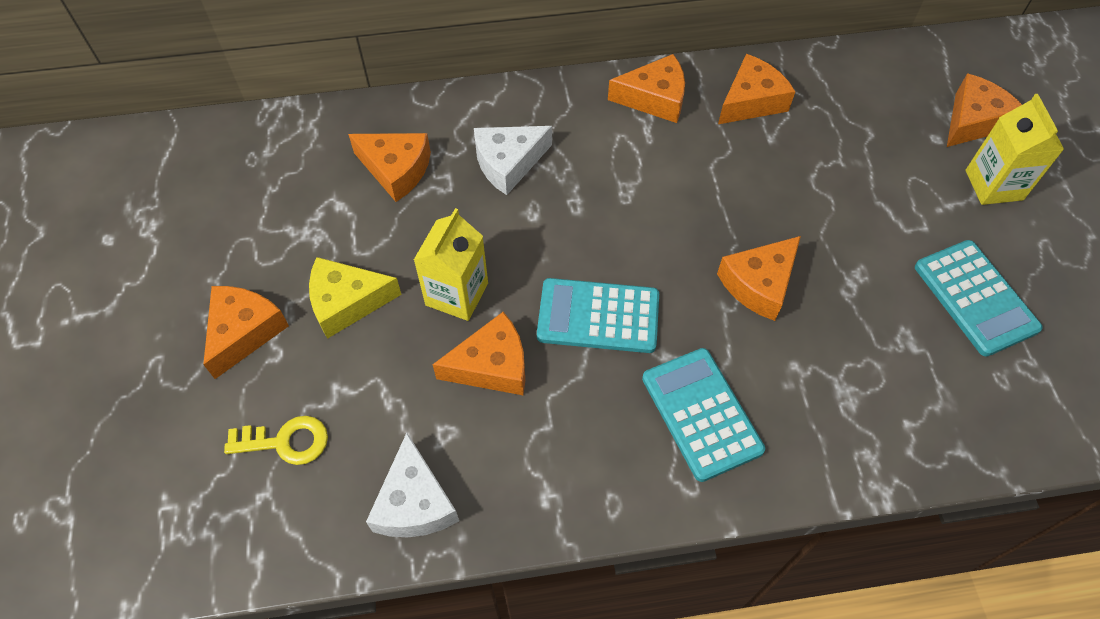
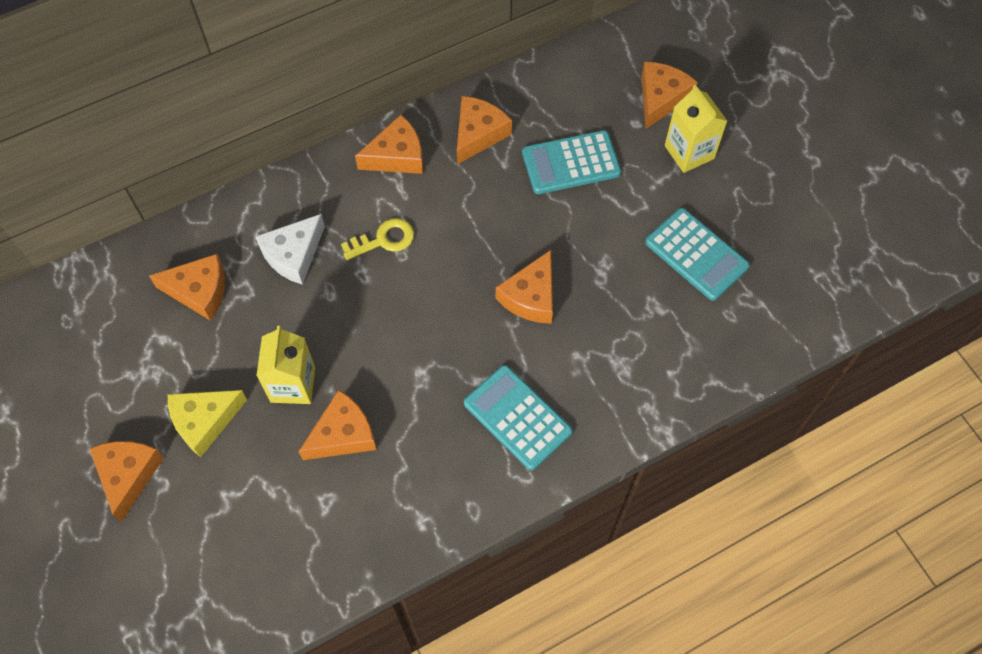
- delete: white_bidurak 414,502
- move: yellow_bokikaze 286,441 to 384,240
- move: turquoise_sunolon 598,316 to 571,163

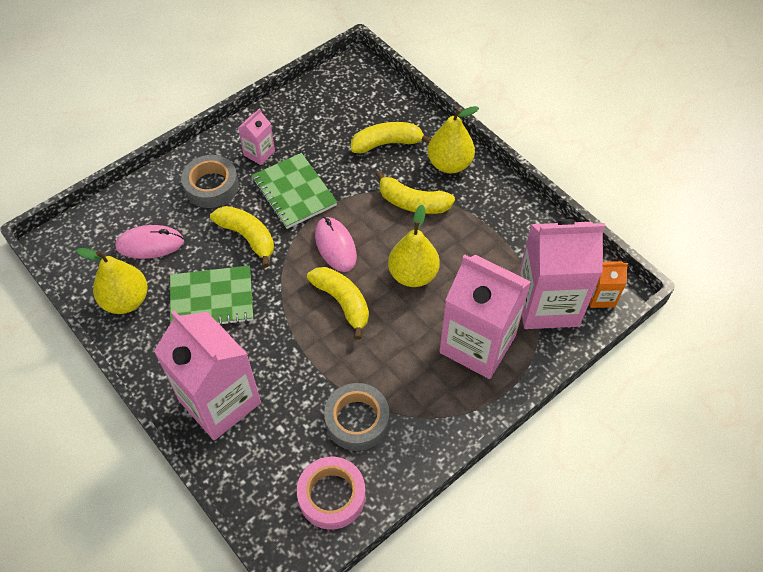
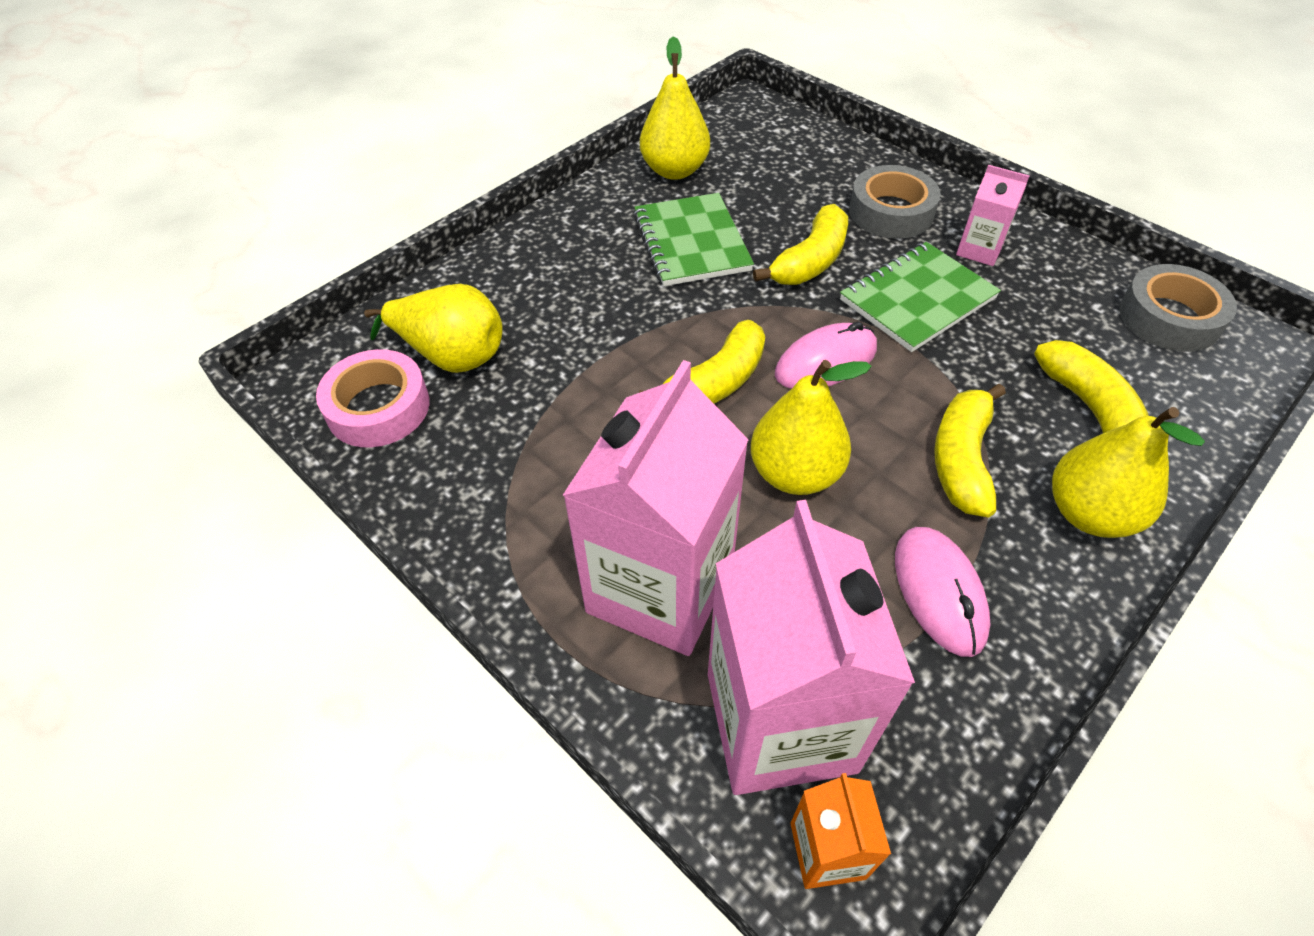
- delete: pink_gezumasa 220,401
- insert: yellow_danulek 451,355
- move: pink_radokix 150,244 to 939,592
- move: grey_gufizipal 357,420 to 1169,318

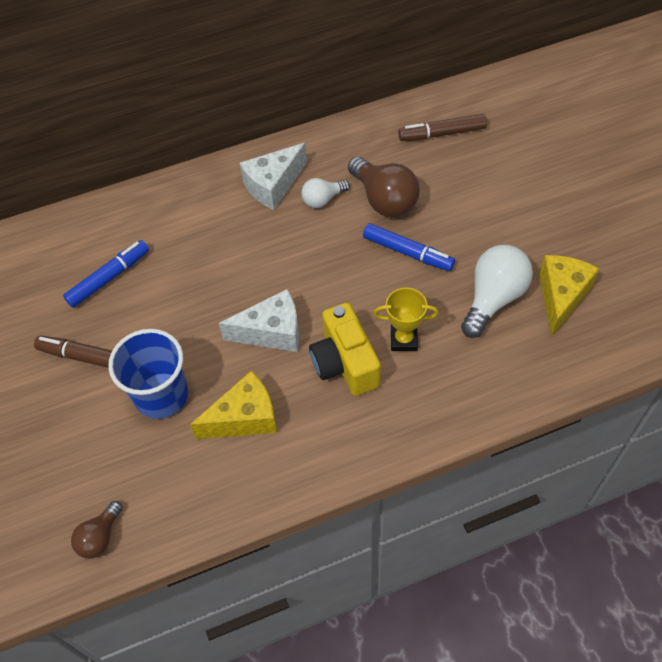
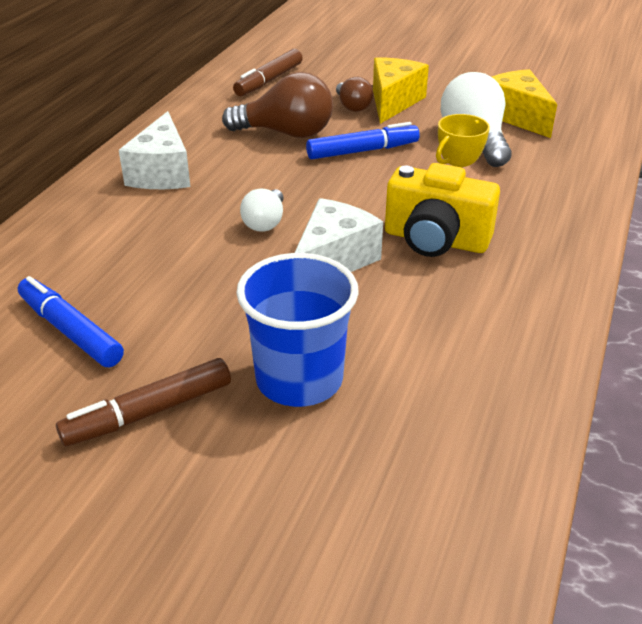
- move: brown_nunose 100,537 to 352,106
- move: yellow_bidurak 244,418 to 393,102
- move: white_nunose 323,199 to 265,222
- rotate: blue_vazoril 109,278 = 70,331 45 degrees counterclockwise

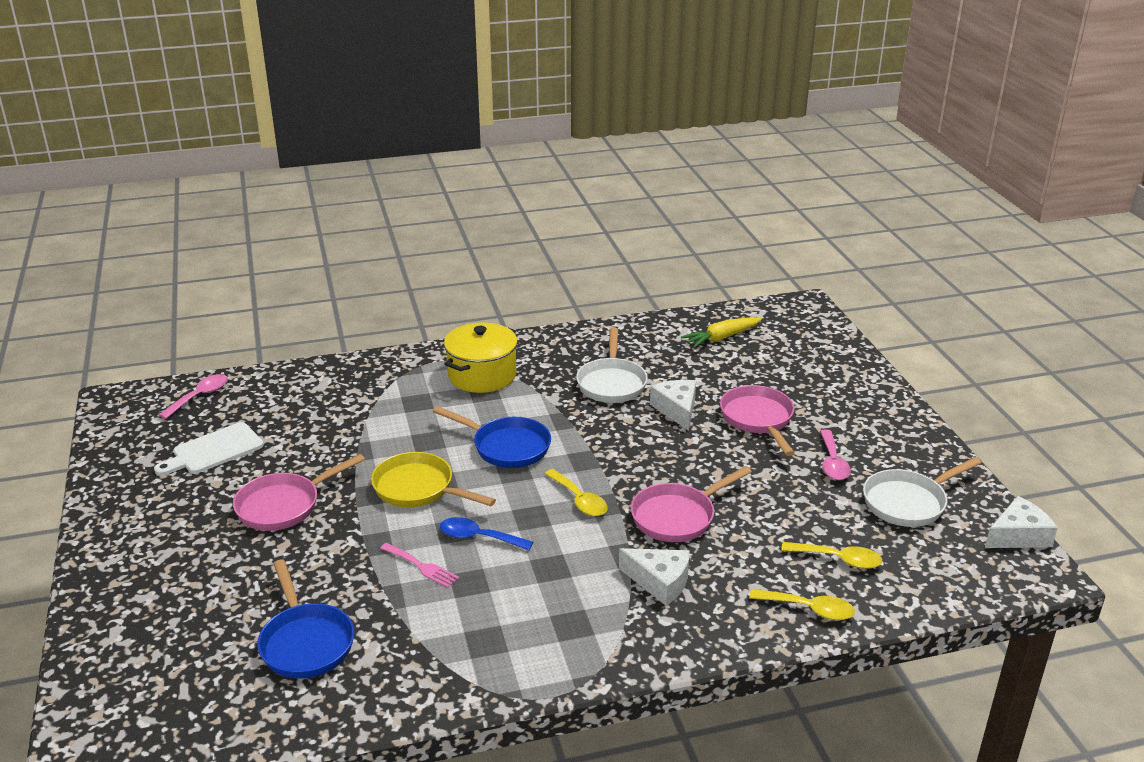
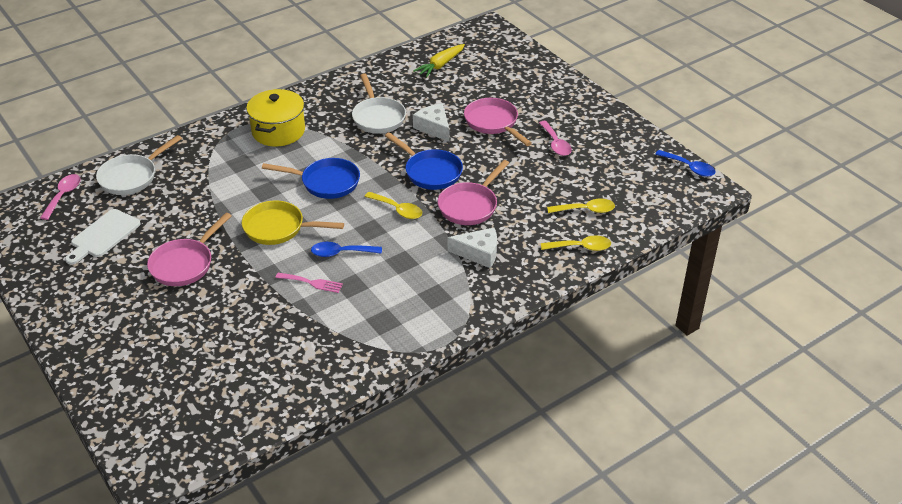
- move: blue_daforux 306,642 to 430,172
- move: white_daforux 908,502 to 131,177
- replace: white_bidurak 1018,536 to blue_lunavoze 689,168

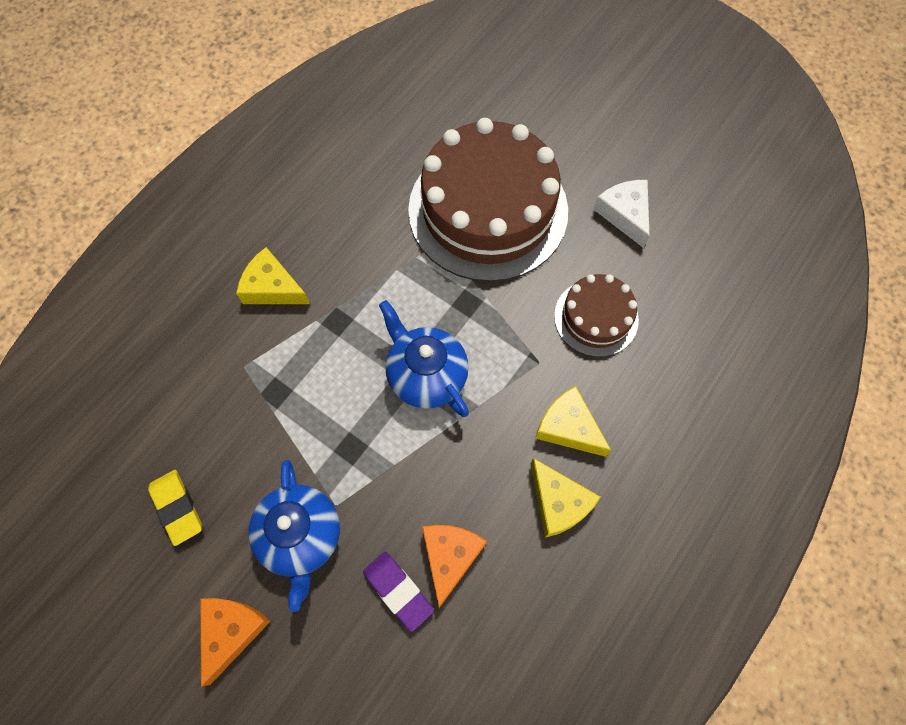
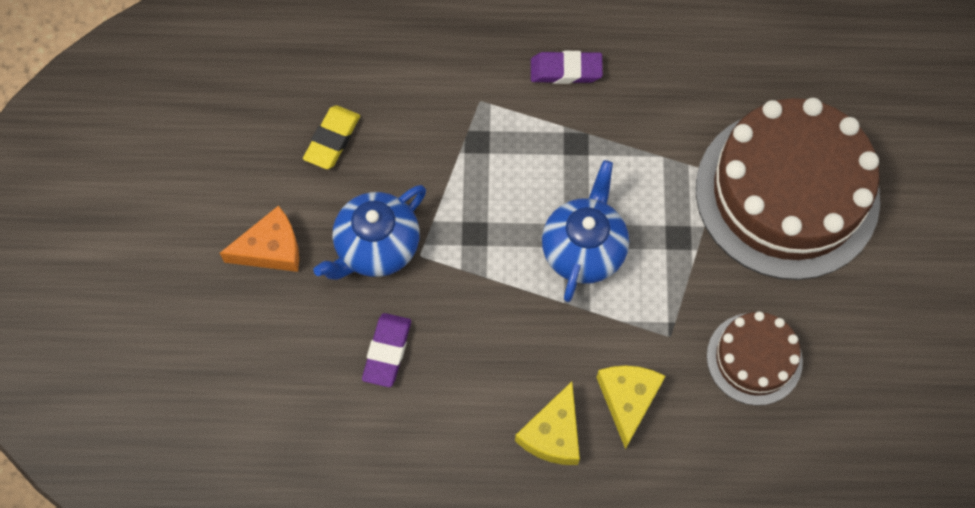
- delete: orange_bidurak 450,557
- delete: white_bidurak 625,214
- replace: yellow_bidurak 272,287 to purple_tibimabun 566,70

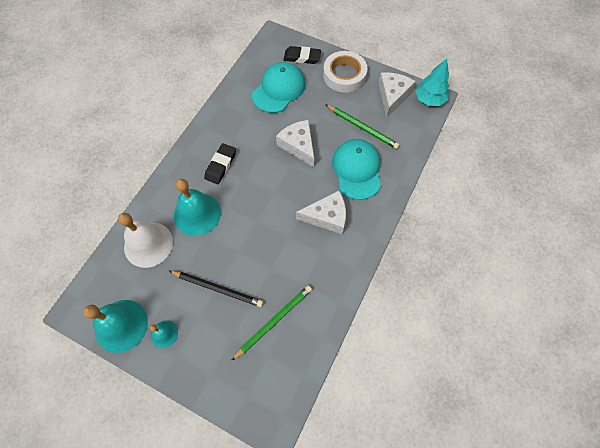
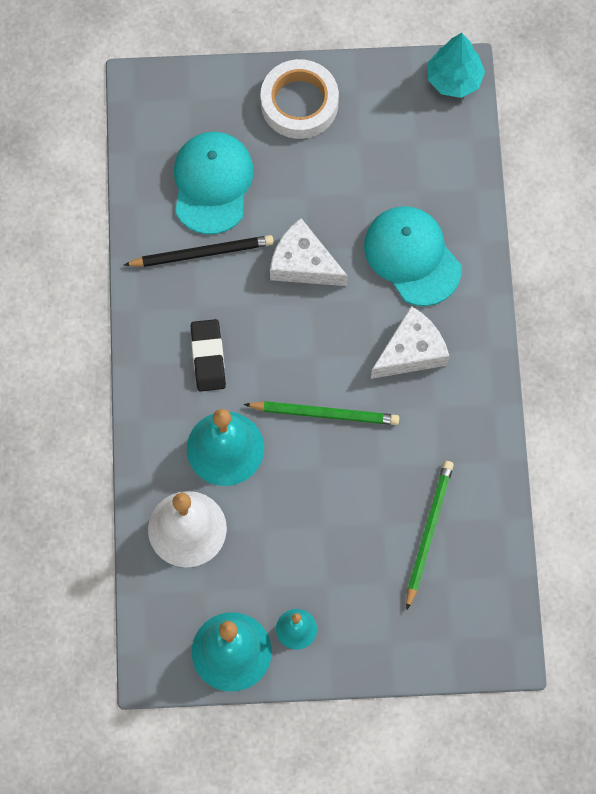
- delete: black_tibimabun 302,57
- delete: white_bidurak 392,96
- move: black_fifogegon 217,288 to 202,253
- move: green_fifogegon 362,127 to 325,414

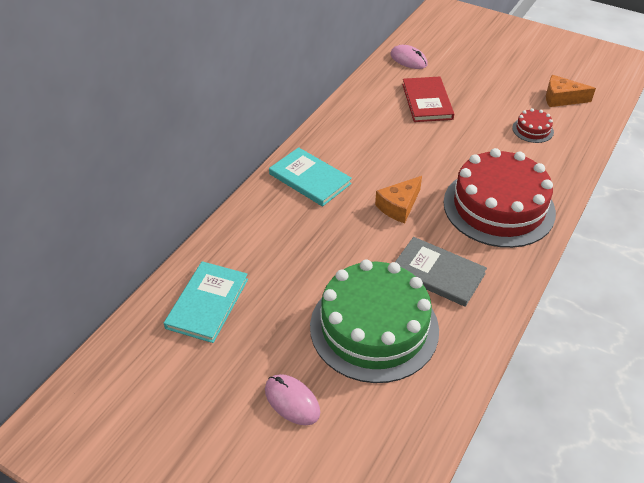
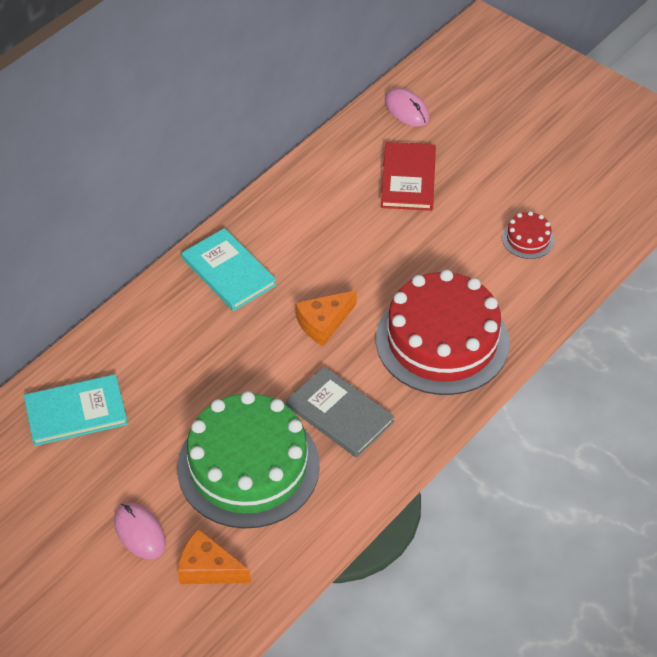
- move: orange_bidurak 561,98 to 208,568
- rotate: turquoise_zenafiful 207,303 = 76,412 45 degrees clockwise

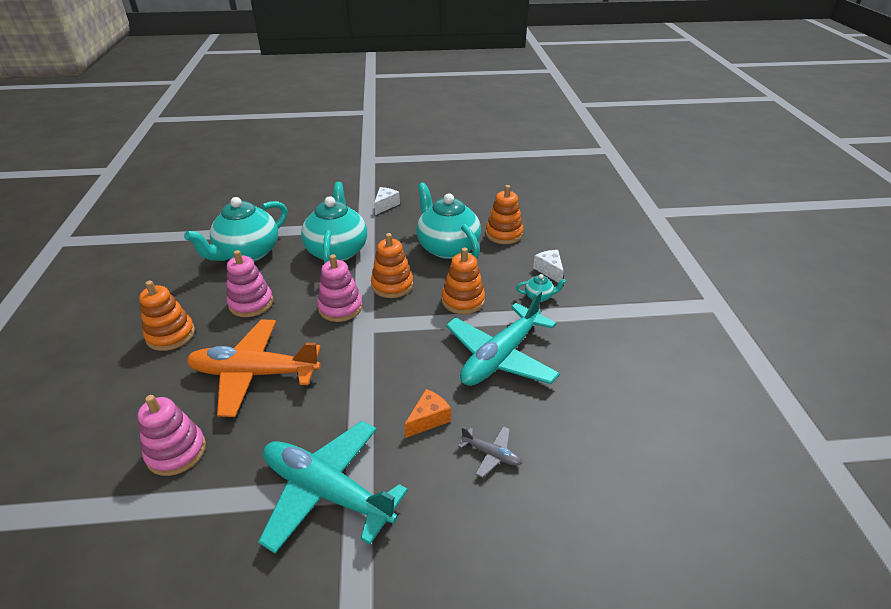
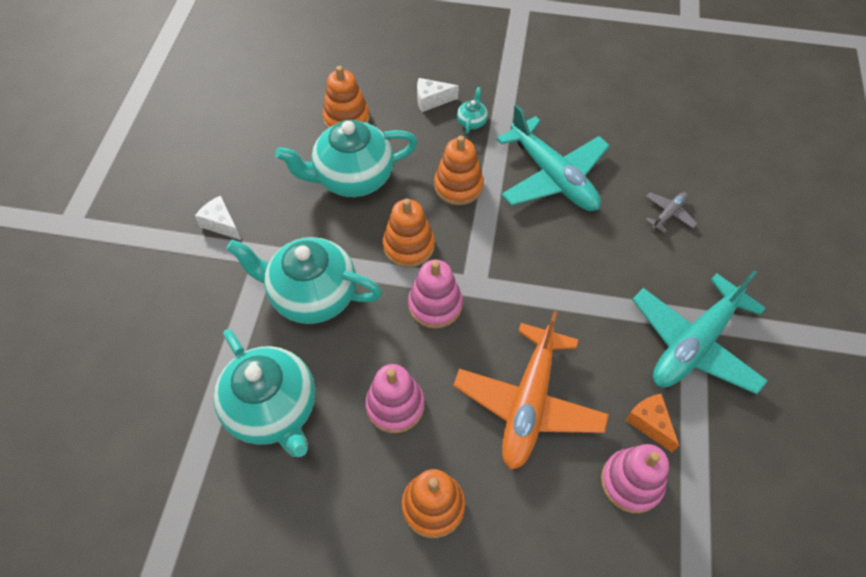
- move: orange_bidurak 428,419 to 649,423

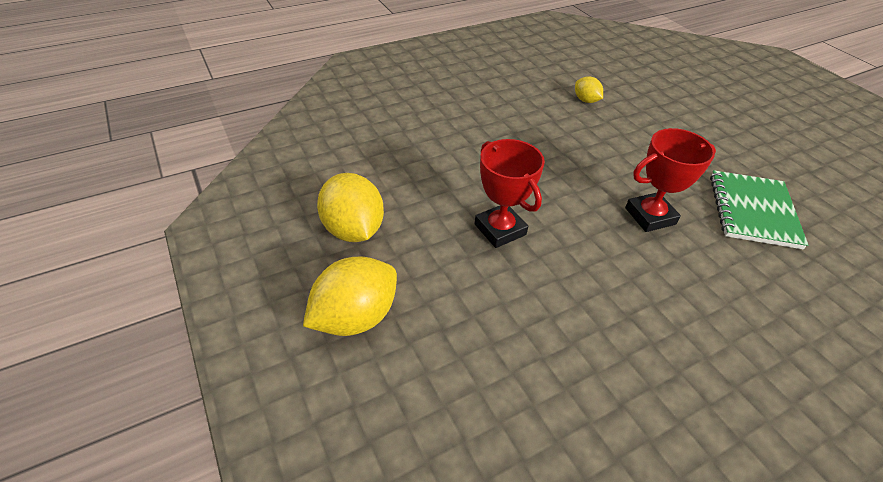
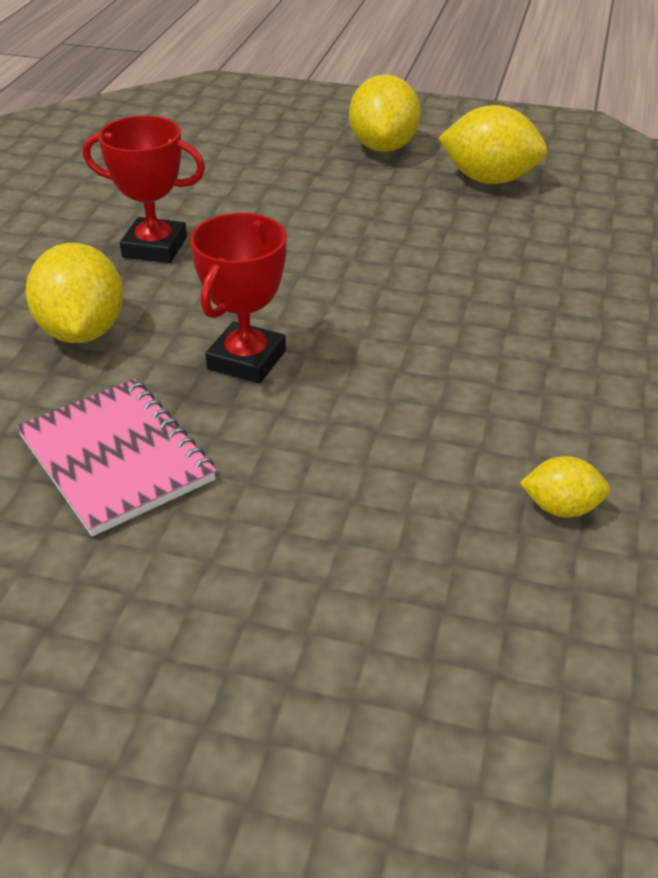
- insert: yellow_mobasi 82,331
- move: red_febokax 500,229 to 155,247
- recolor: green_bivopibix 753,211 to pink_bivopibix 116,458

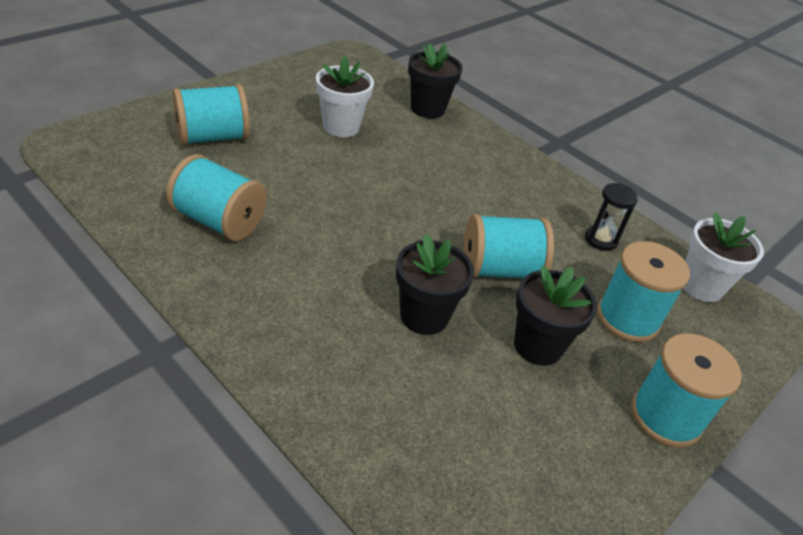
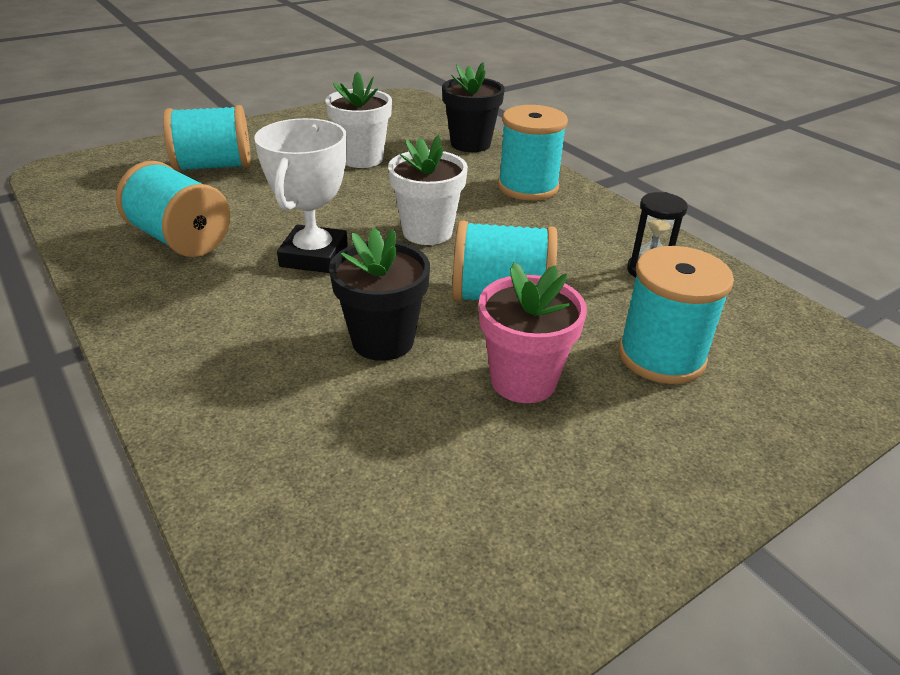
- insert: white_febokax 314,256
- move: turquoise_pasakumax 666,416 to 528,187
- move: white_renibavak 701,286 to 427,232
- recolor: black_renibavak 538,346 to pink_renibavak 523,380

